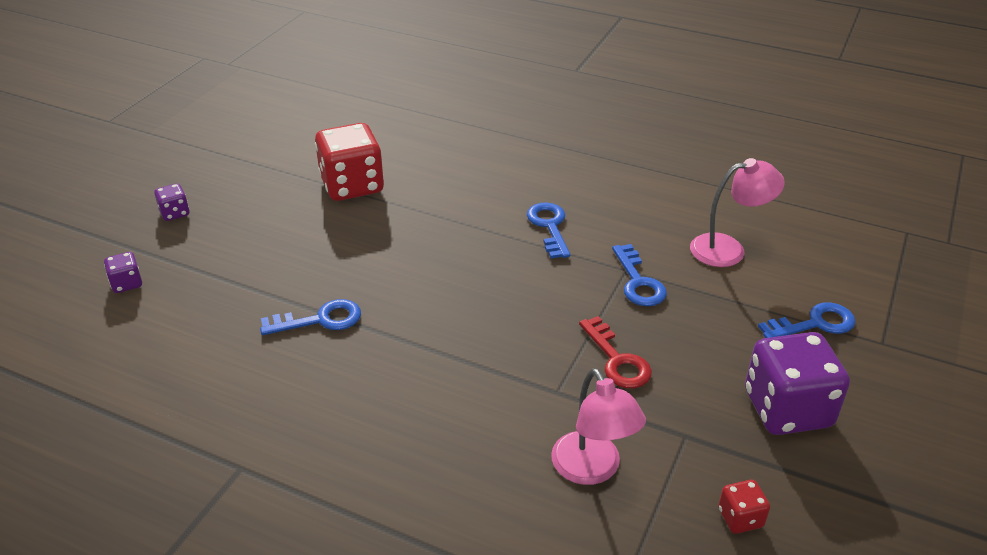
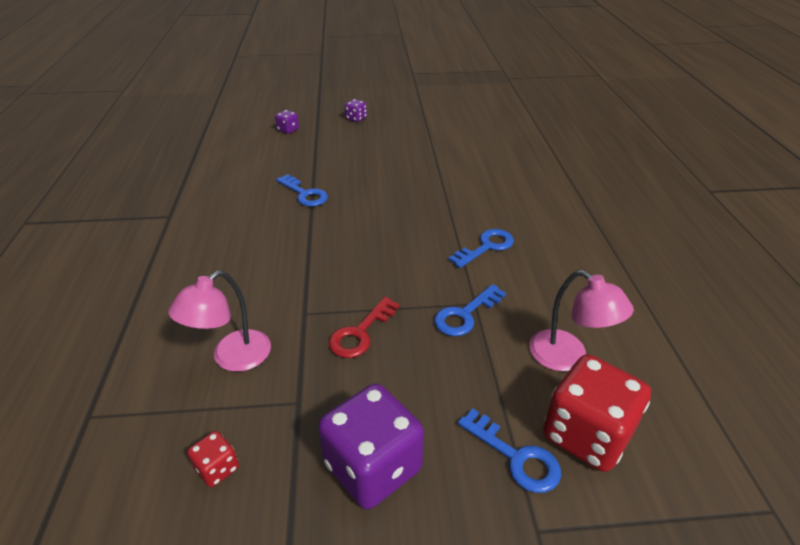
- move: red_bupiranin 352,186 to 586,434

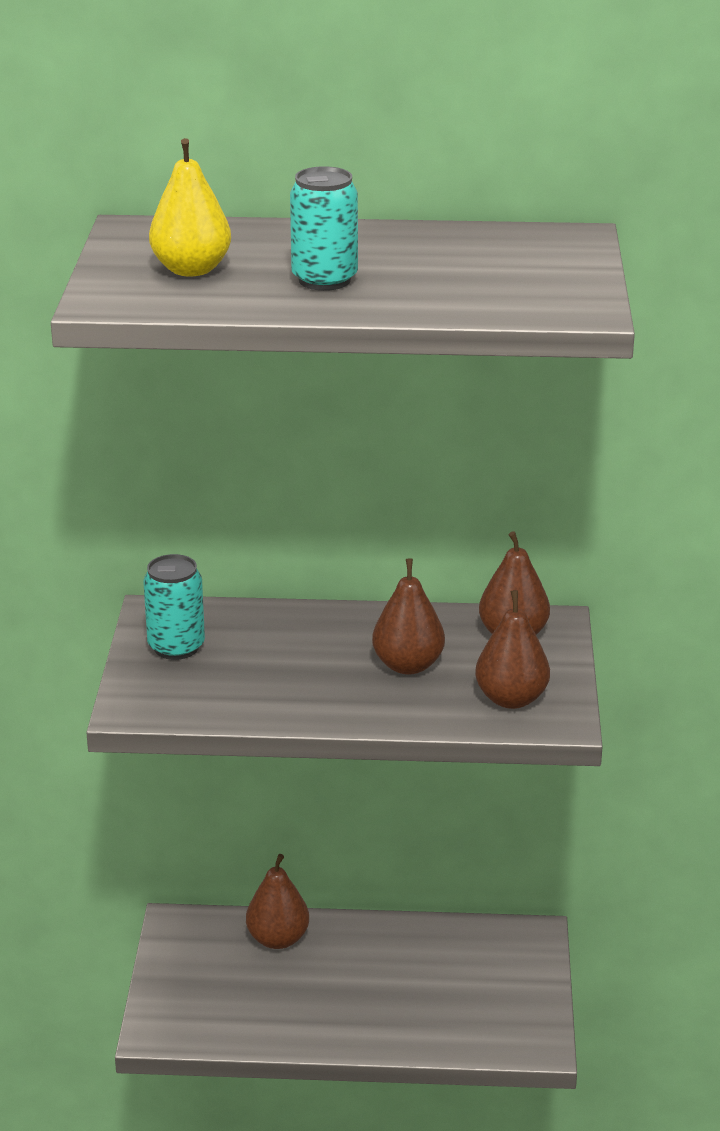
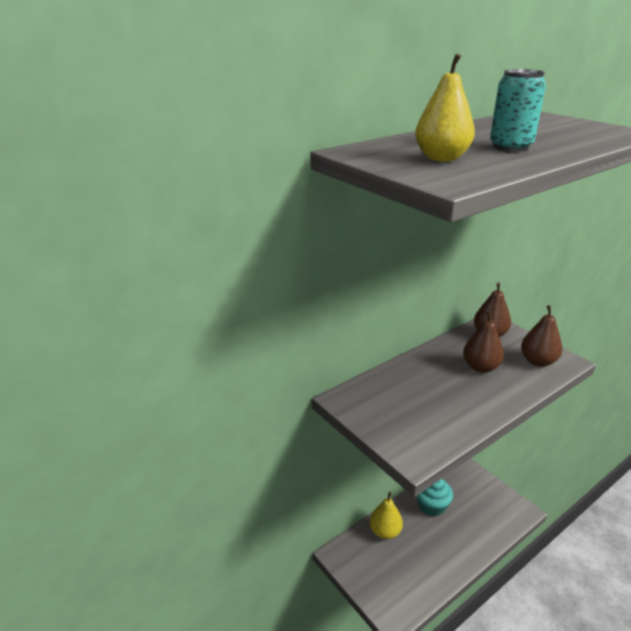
- delete: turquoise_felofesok 176,647
- insert: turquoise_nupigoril 432,506
- recolor: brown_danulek 278,939 to yellow_danulek 385,531

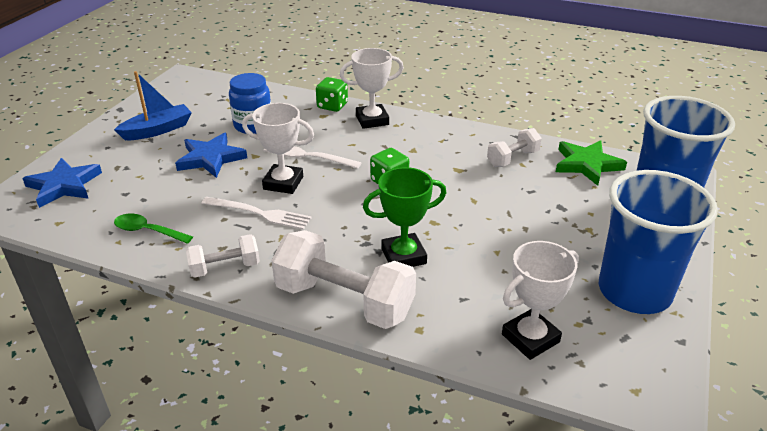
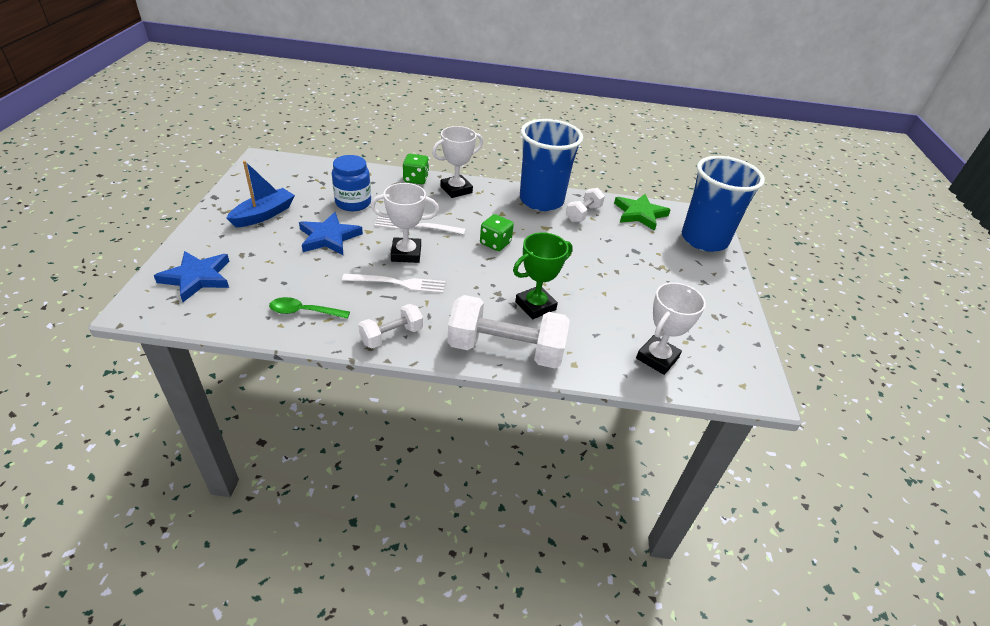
- move: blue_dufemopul 634,292 to 541,200

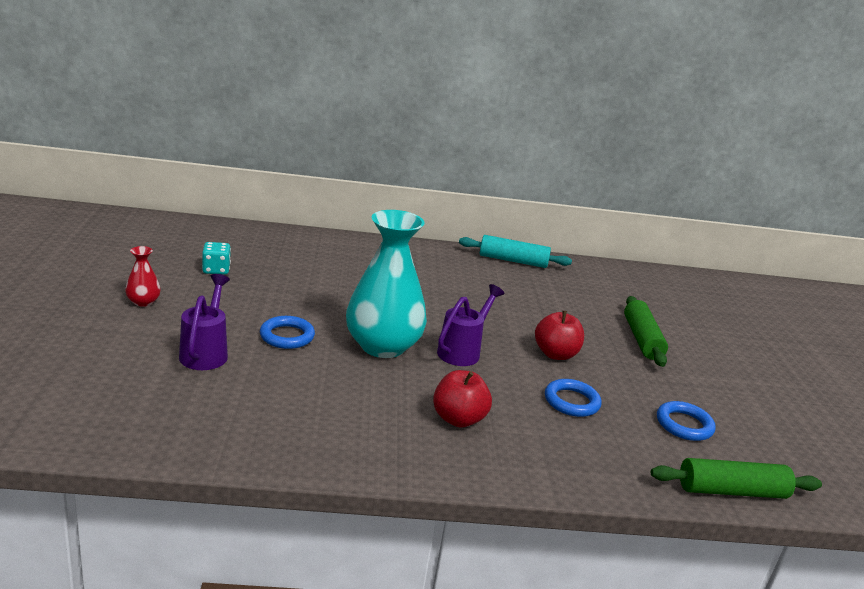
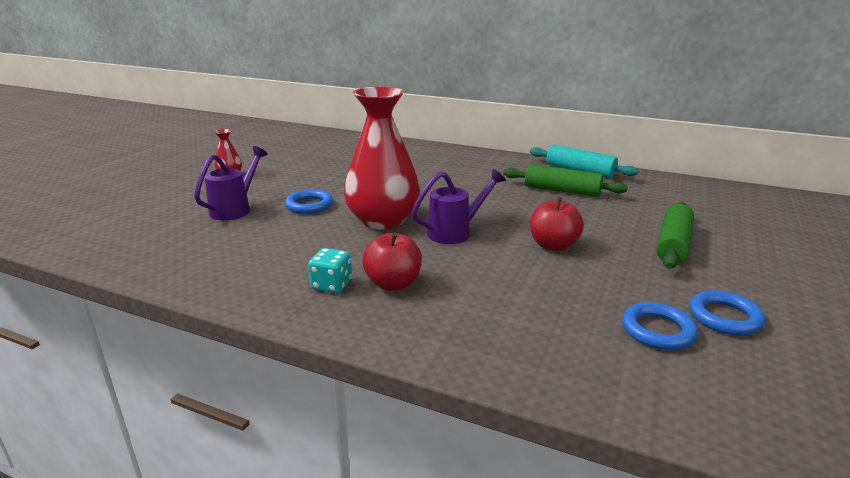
- move: turquoise_bupiranin 216,270 to 332,285
- move: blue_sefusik 571,402 to 724,317
- move: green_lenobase 732,491 to 562,191
- recolor: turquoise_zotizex 382,346 to red_zotizex 383,220

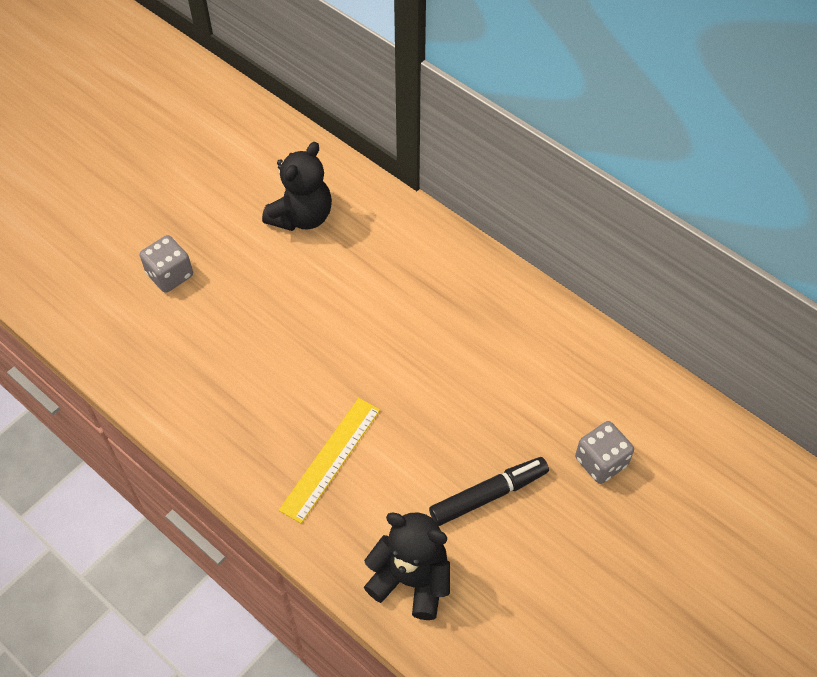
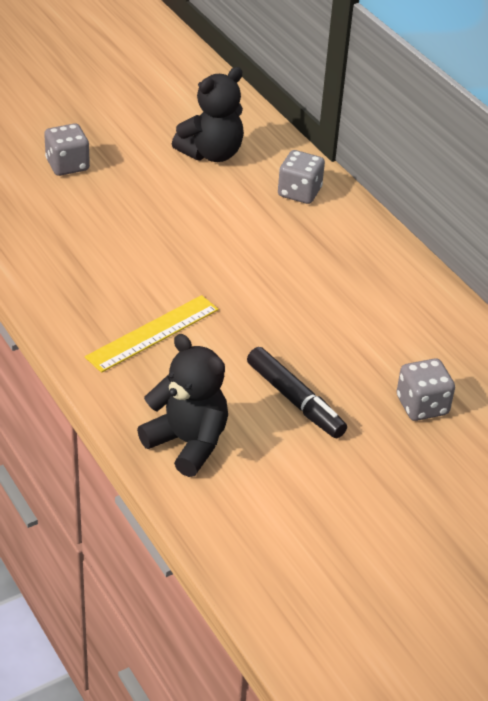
- insert: grey_bupiranin 299,192
- rotate: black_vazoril 488,495 = 295,400 60 degrees clockwise

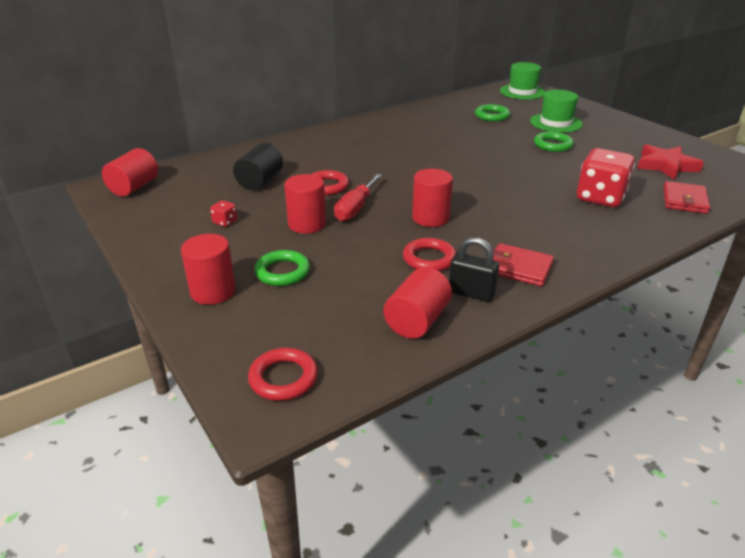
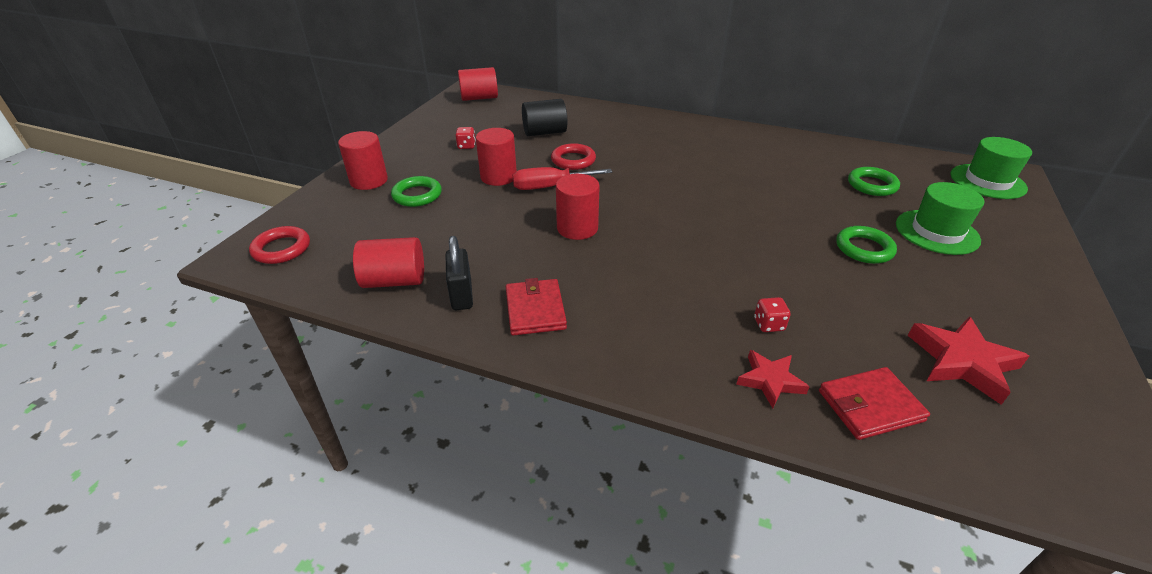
- delete: red_sefusik 429,259
- insert: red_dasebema 770,381
- resize: red_bupiranin 600,198 = 768,324 x0.42

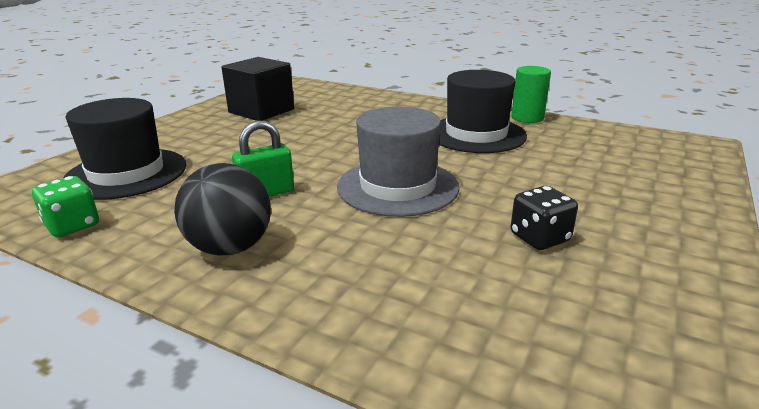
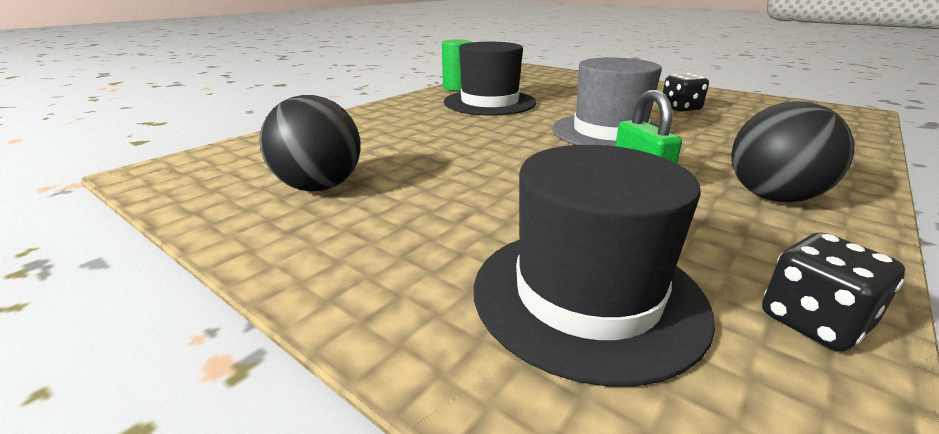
- replace: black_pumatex 261,111 to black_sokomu 319,187
- recolor: green_bupiranin 72,226 to black_bupiranin 813,322

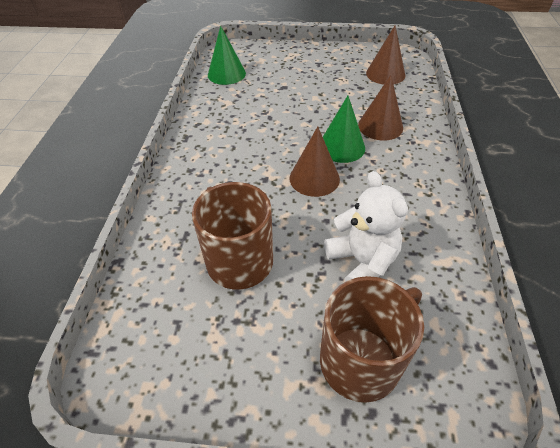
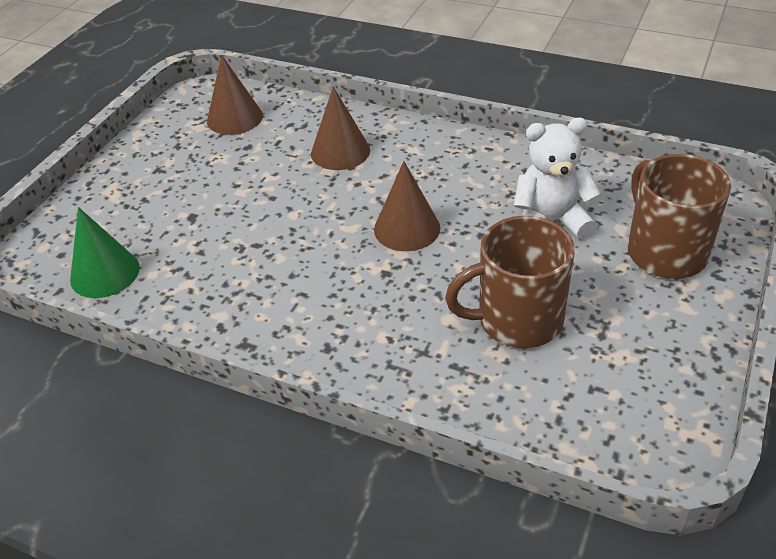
- delete: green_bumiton 341,147

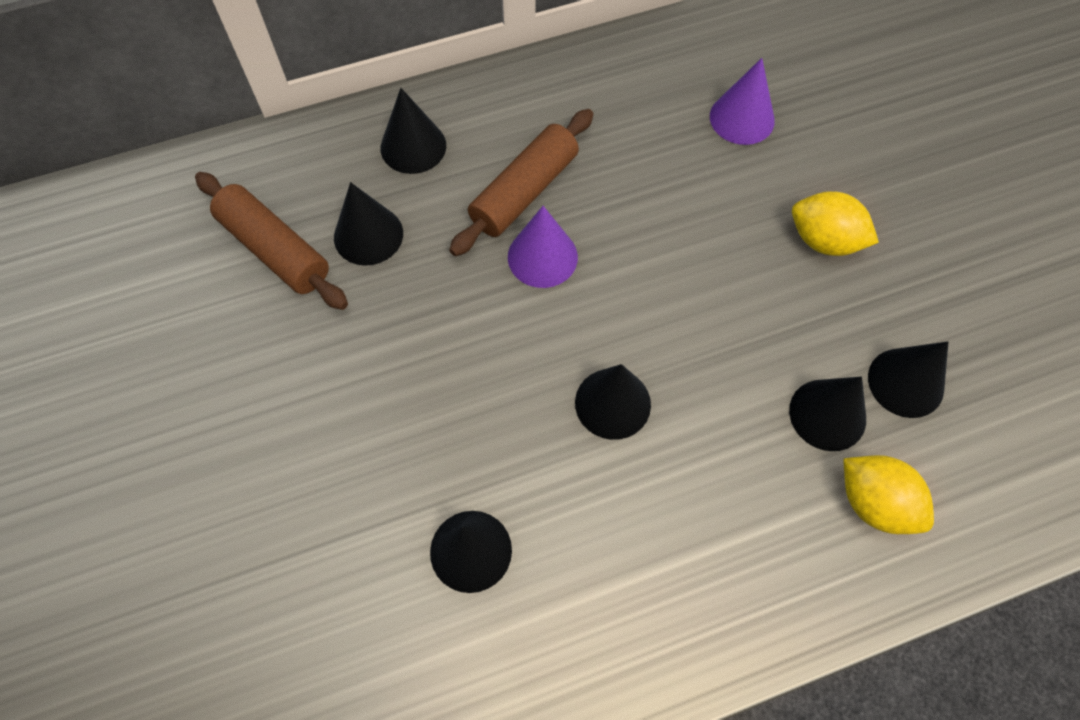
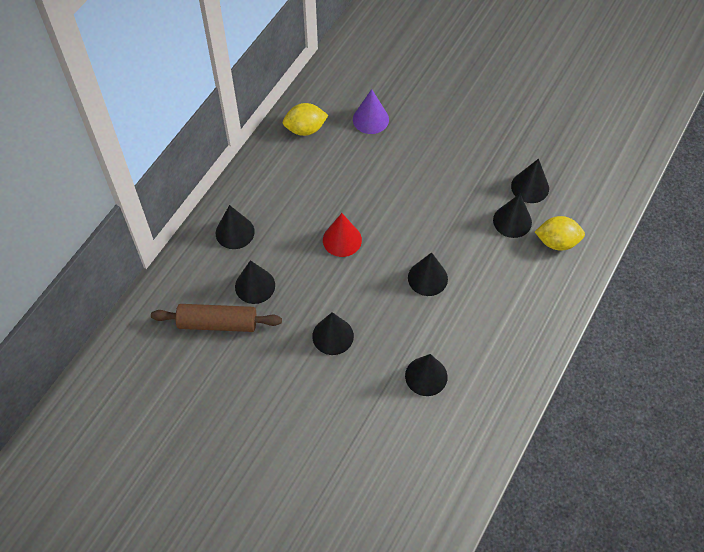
- delete: brown_lenobase 524,191
- insert: black_bumiton 333,336
- move: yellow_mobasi 824,240 to 305,129
- recolor: purple_bumiton 542,257 to red_bumiton 342,240

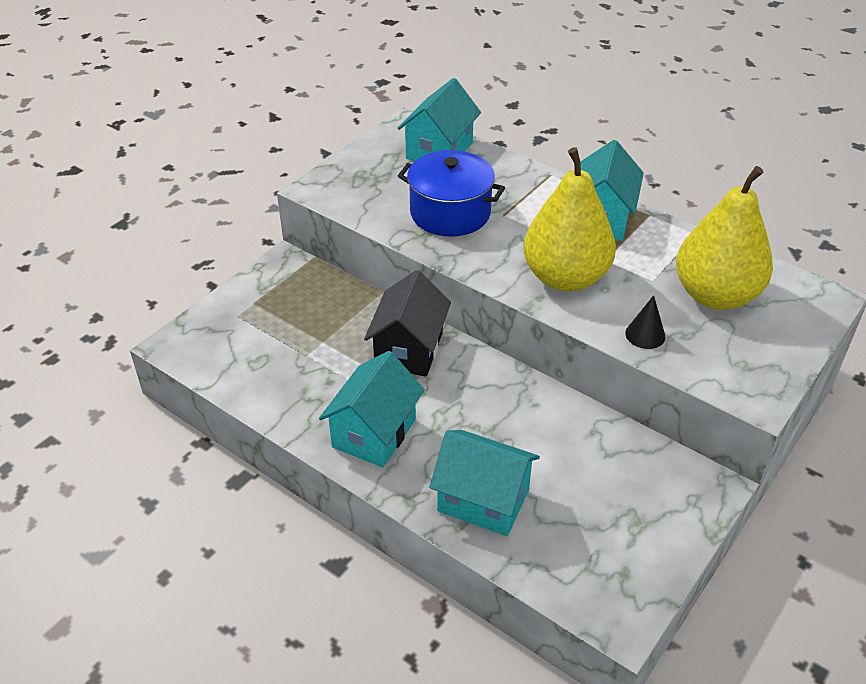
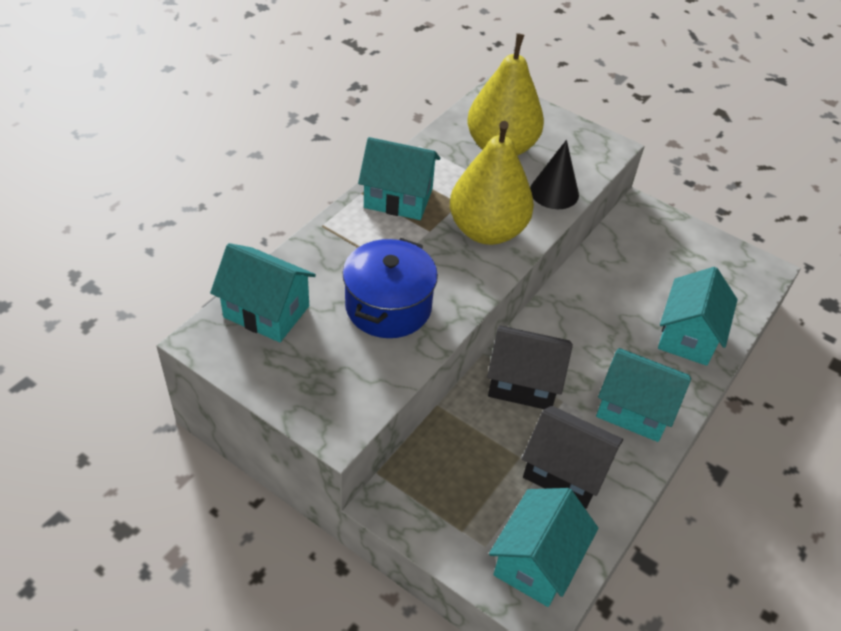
- insert: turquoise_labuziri 536,561
- insert: black_labuziri 564,472
- resize: black_bumiton 645,335 = 554,192 x1.52

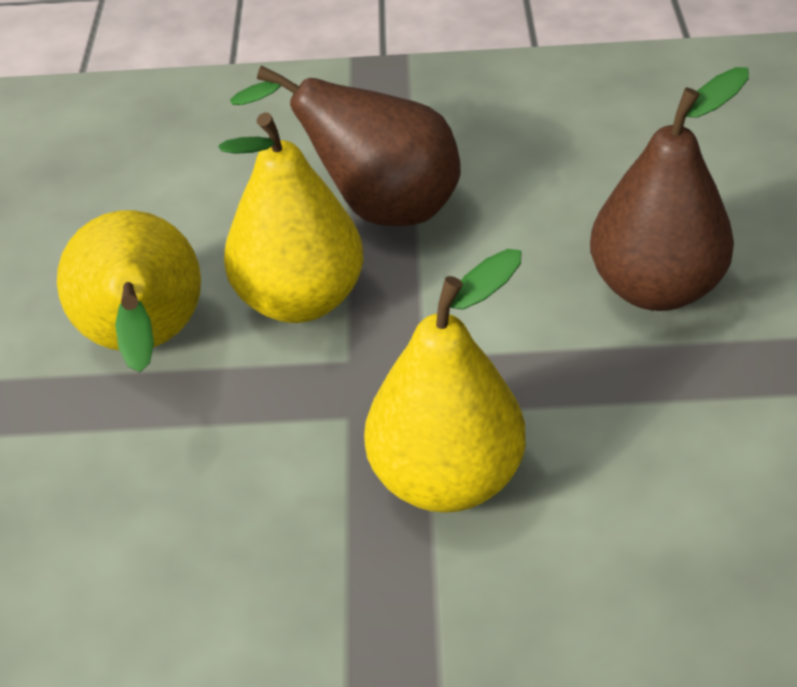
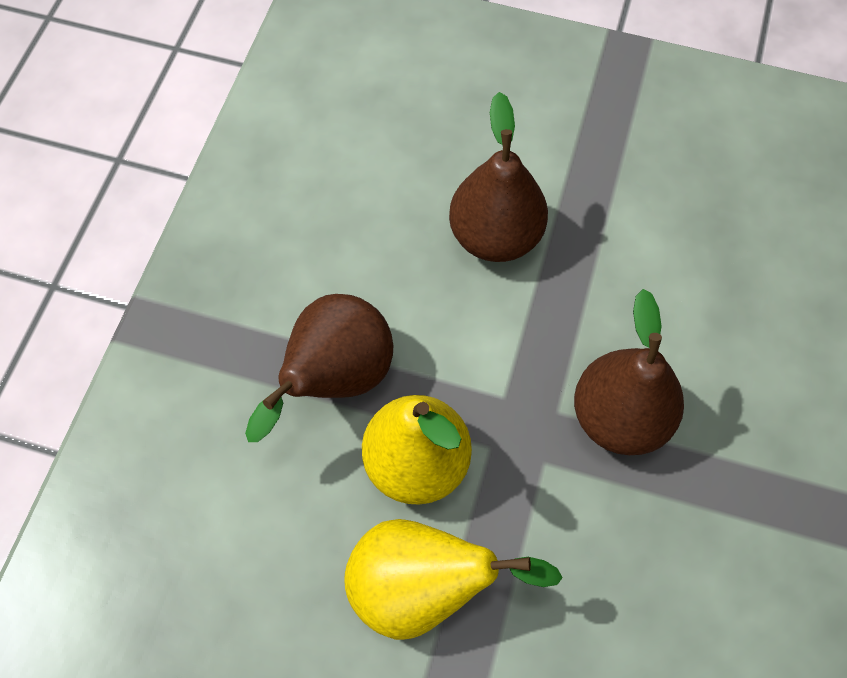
- recolor: yellow_danulek 446,479 to brown_danulek 620,418

